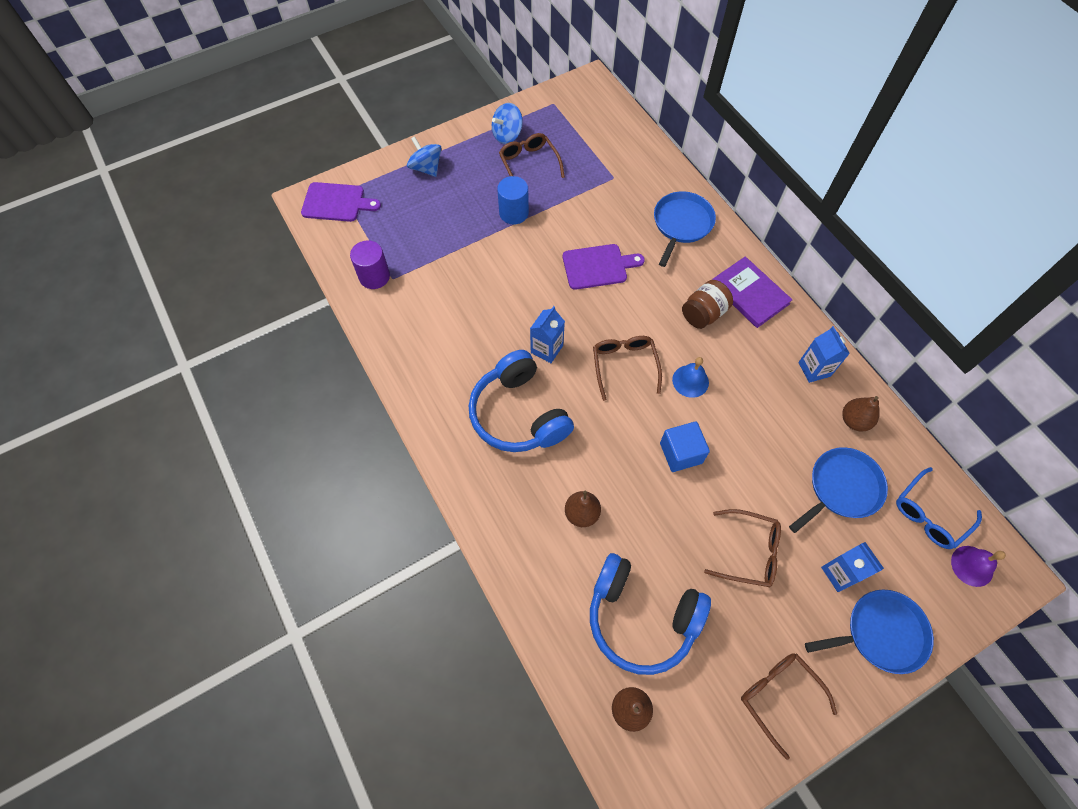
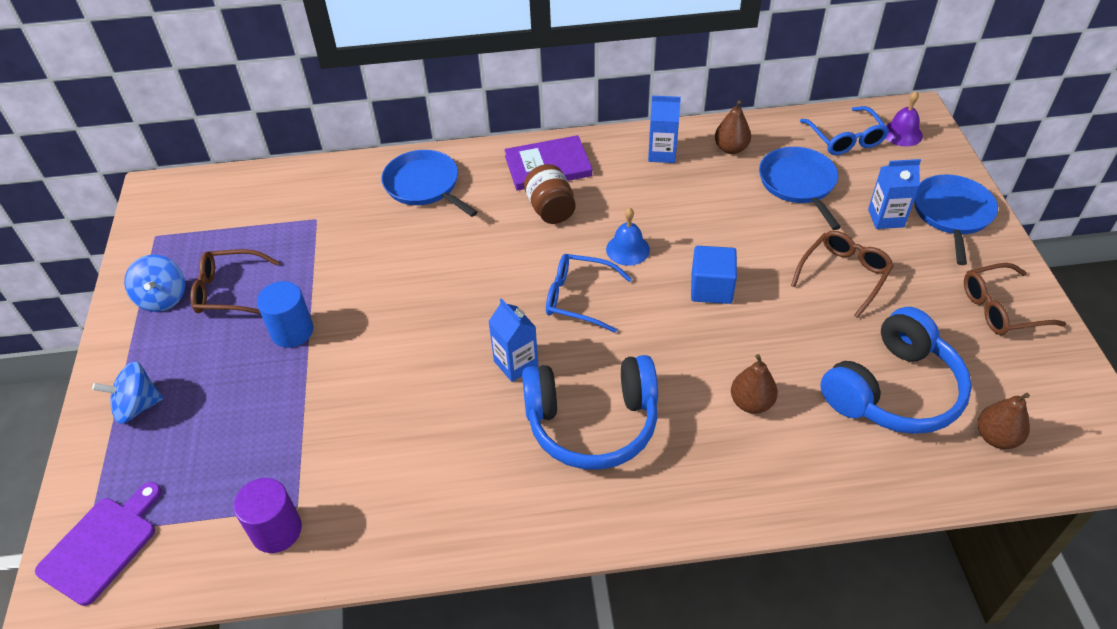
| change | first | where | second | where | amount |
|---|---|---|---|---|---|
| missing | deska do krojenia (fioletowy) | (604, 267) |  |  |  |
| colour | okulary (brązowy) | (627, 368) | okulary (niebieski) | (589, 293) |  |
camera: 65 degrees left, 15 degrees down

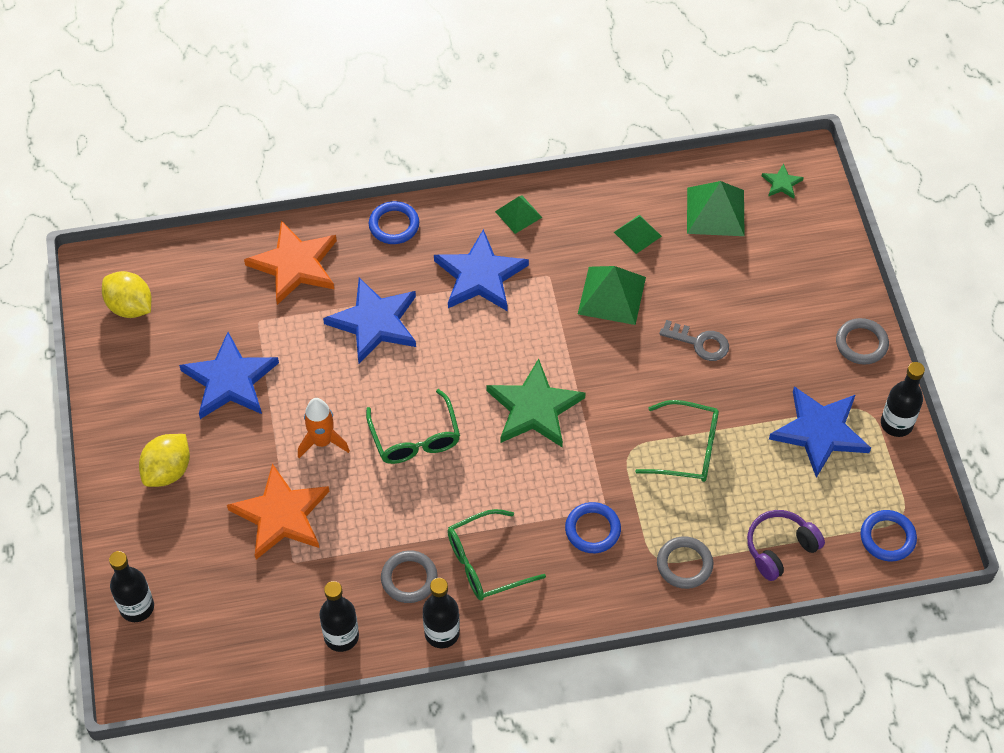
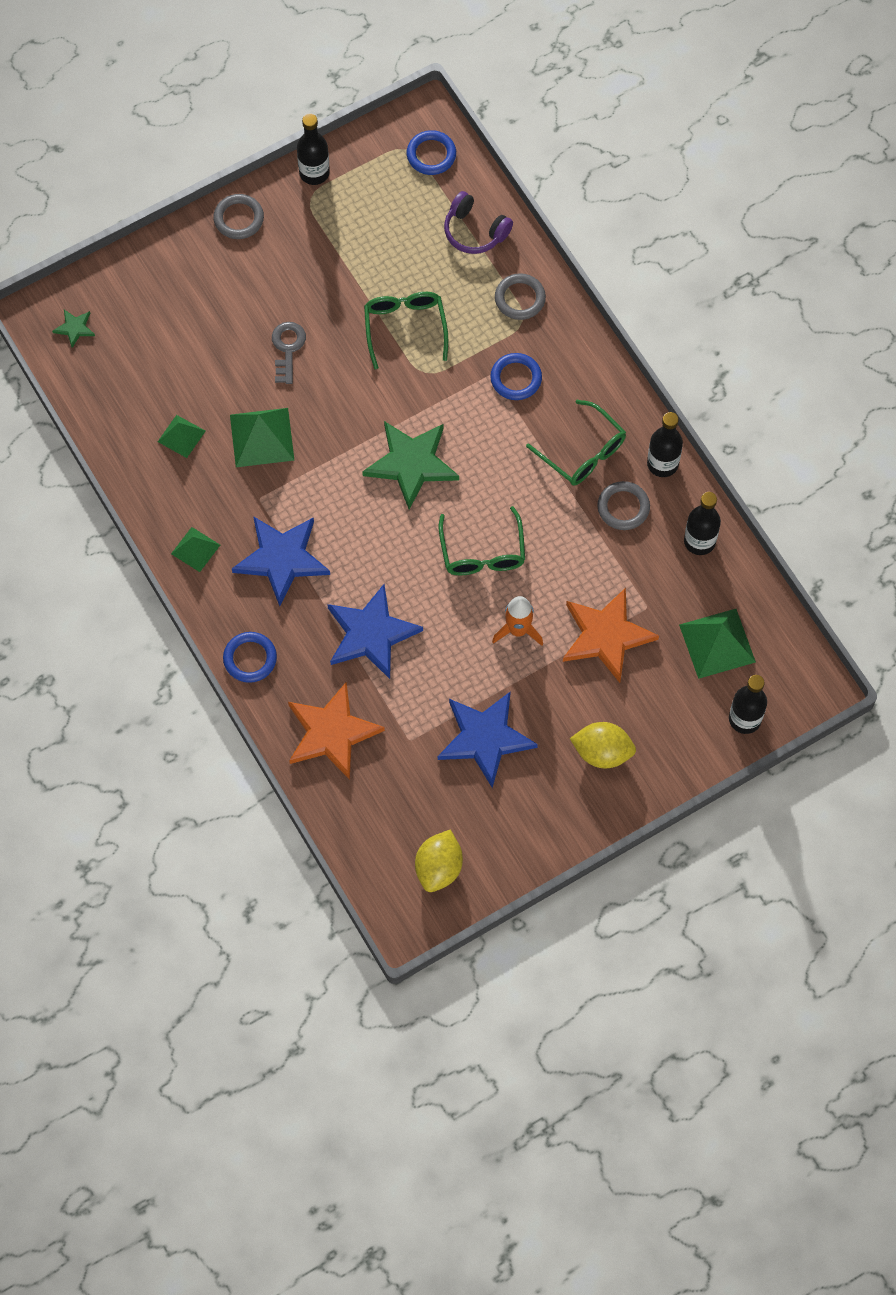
| change | first | where | second | where | amount |
|---|---|---|---|---|---|
| spun | okulary (zielony) | (413, 426) |  | (482, 540) | 120 degrees clockwise |
| relocated | piramida (zielony) | (716, 208) |  | (717, 644) |  |
| missing | gwiazda (niebieski) | (820, 432) |  |  |  |
camera: 110 degrees left, 10 degrees up

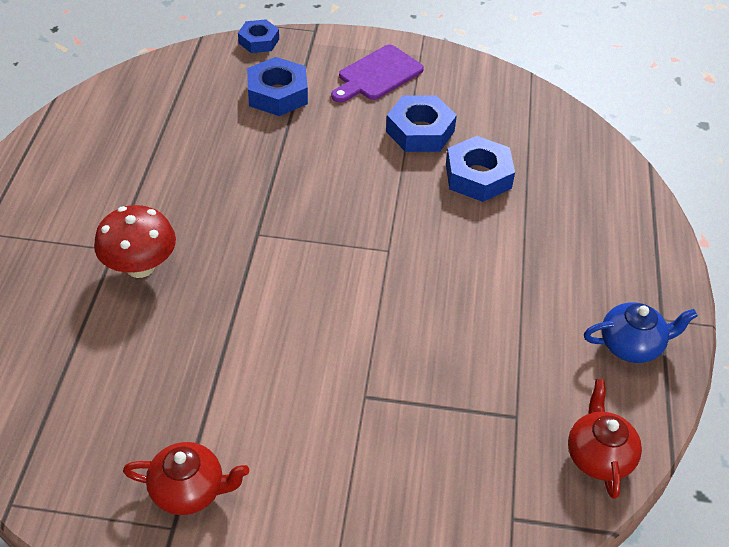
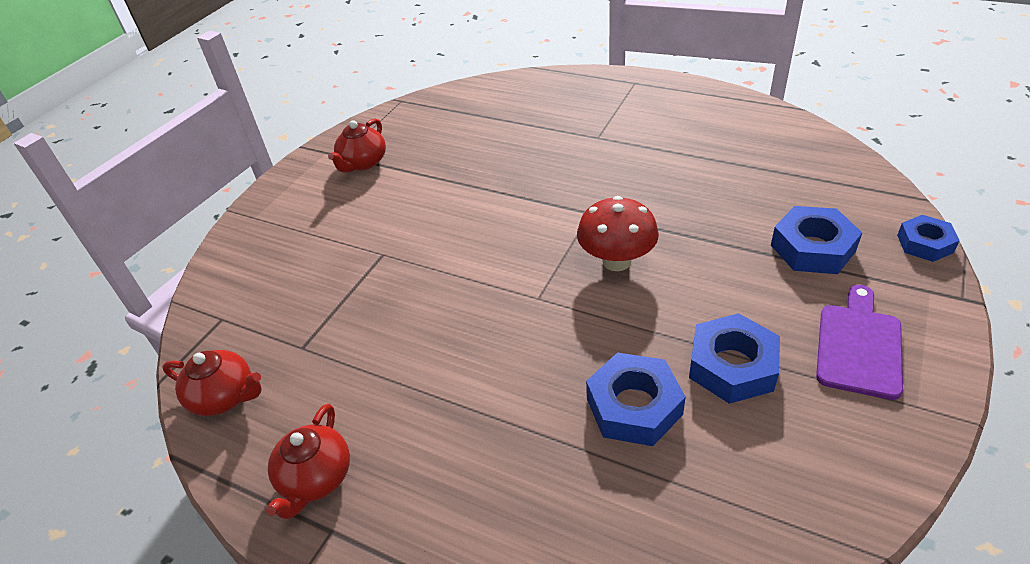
| change | first | where | second | where | amount |
|---|---|---|---|---|---|
| relocated | grzyb (czerwony) | (135, 241) |  | (618, 233) |  |
| spun | deska do krojenia (fioletowy) | (377, 74) |  | (859, 342) | 45 degrees clockwise |
| colour | imbryk (niebieski) | (641, 332) | imbryk (czerwony) | (308, 461) |  |
camera: 115 degrees right, 5 degrees down

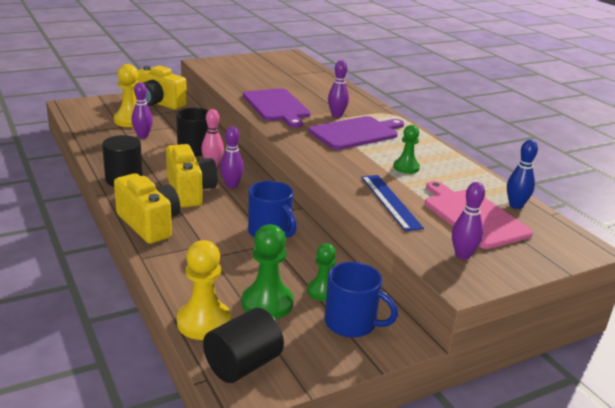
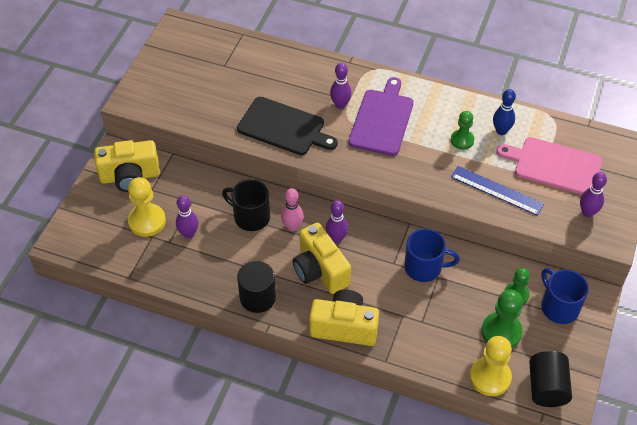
| change | first | where | second | where | amount |
|---|---|---|---|---|---|
| spun | aparat fotograficzny (żółty) | (191, 176) |  | (322, 258) | 150 degrees counterclockwise |
| colour | deska do krojenia (fioletowy) | (277, 108) | deska do krojenia (czarny) | (287, 126) |  |
| spun | kubek (niebieski) | (361, 300) |  | (565, 296) | 105 degrees counterclockwise |
| relocated | kręgiel (niebieski) | (522, 174) |  | (504, 112) |  |
camera: 40 degrees left, 25 degrees up

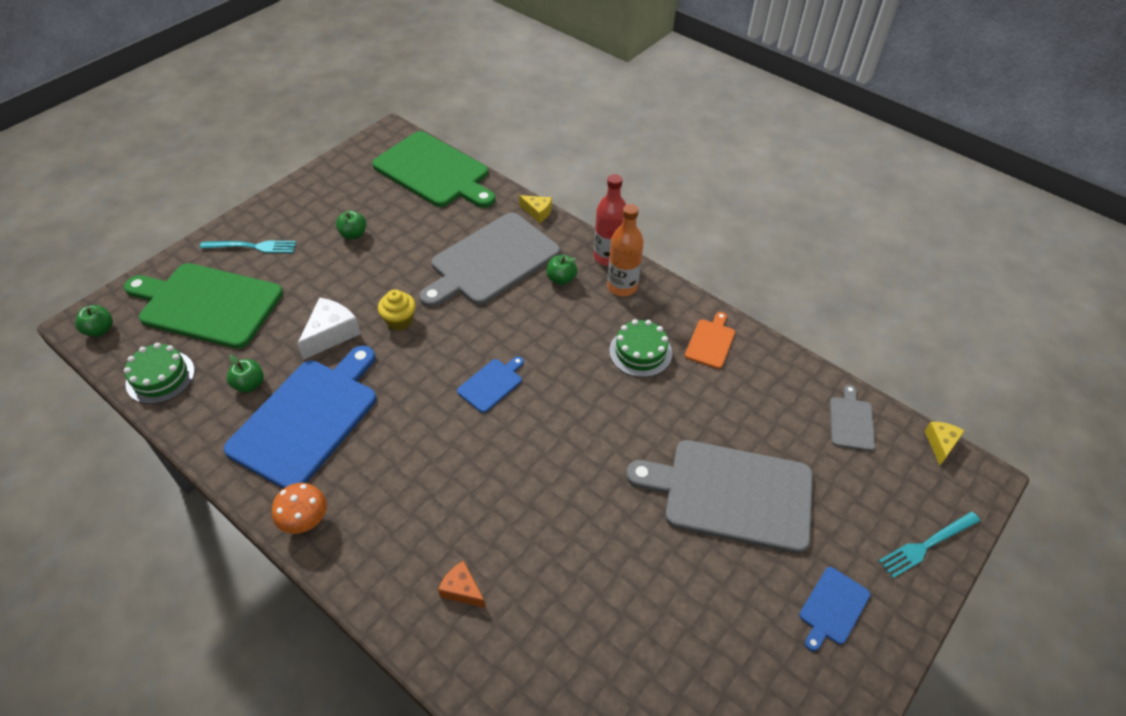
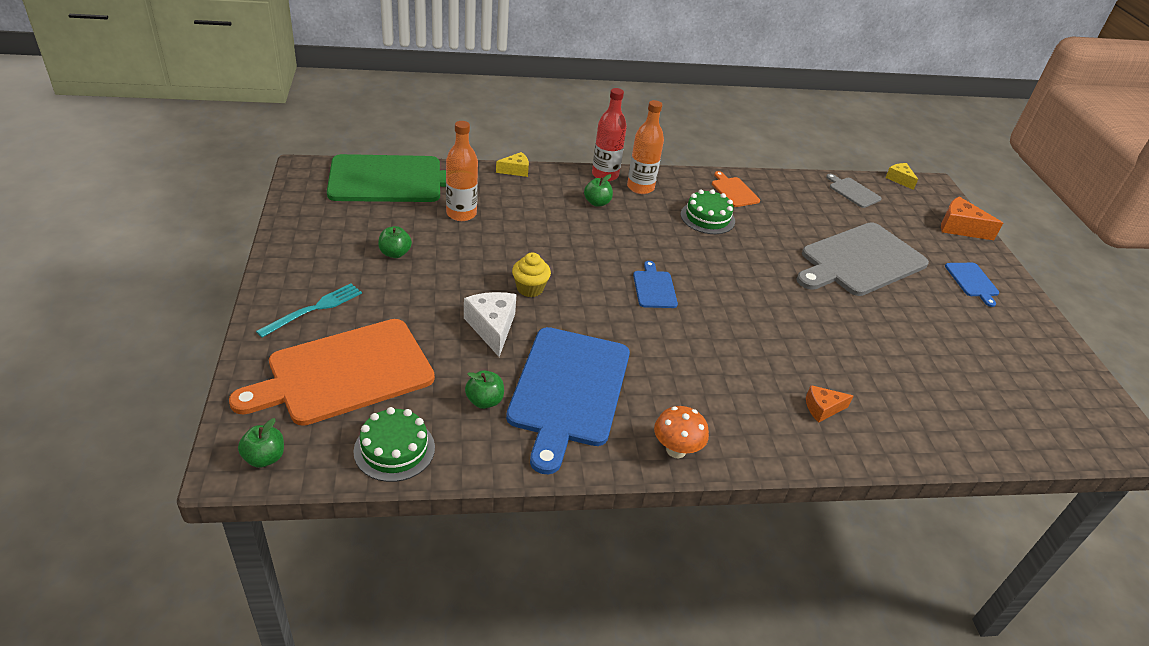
| change | first | where | second | where | amount |
|---|---|---|---|---|---|
| colour | deska do krojenia (zielony) | (203, 306) | deska do krojenia (pomarańczowy) | (332, 372) |  |
| spun | deska do krojenia (niebieski) | (300, 417) |  | (568, 401) | 150 degrees counterclockwise |
| missing | deska do krojenia (szary) | (489, 260) |  |  |  |
| exchanged | widelec (turkusowy) | (929, 544) | ser (pomarańczowy) | (972, 218) |  |
| appeared |  |  | butelka (pomarańczowy) | (462, 171) |  |
camera: 50 degrees left, 10 degrees down

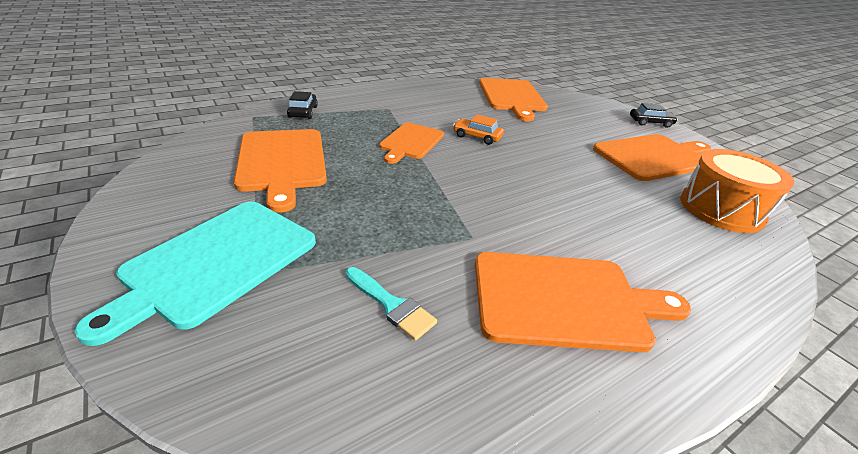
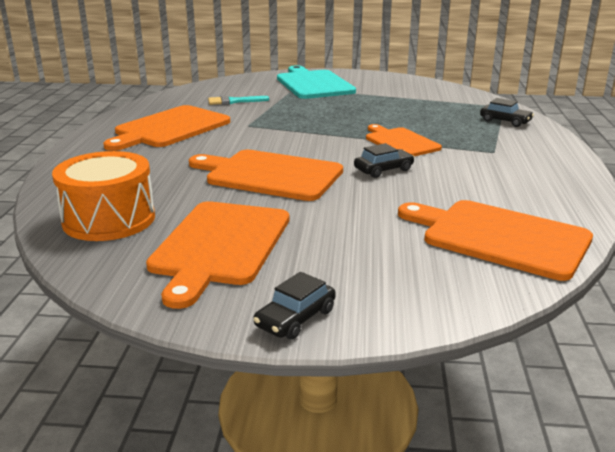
| change | first | where | second | where | amount |
|---|---|---|---|---|---|
| relocated | deska do krojenia (pomarańczowy) | (280, 171) |  | (266, 175) |  |
| colour | samochód (pomarańczowy) | (478, 129) | samochód (czarny) | (384, 160) |  |
camera: 130 degrees right, 10 degrees down

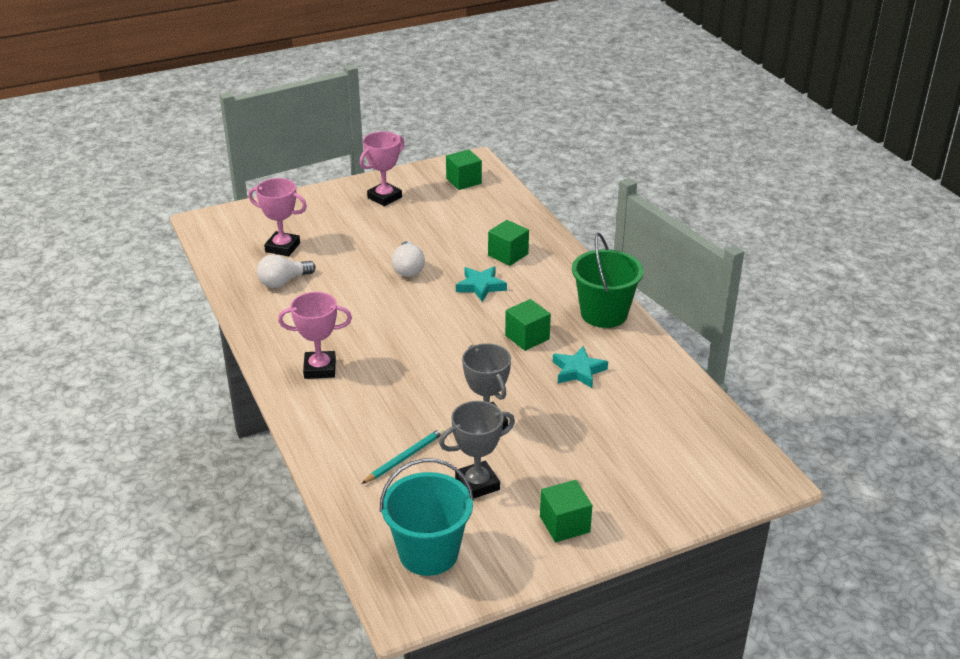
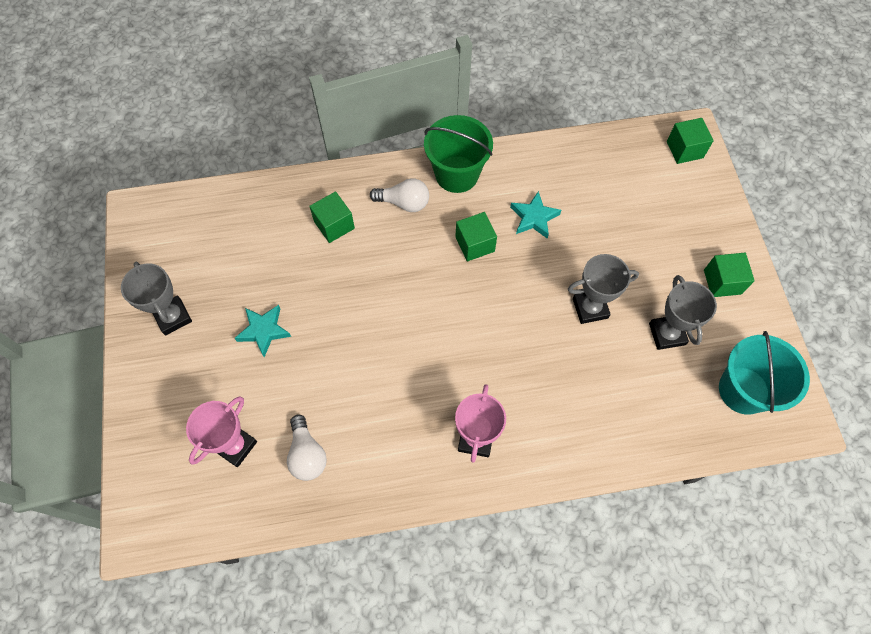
| change | first | where | second | where | amount |
|---|---|---|---|---|---|
| colour | puchar (różowy) | (382, 168) | puchar (szary) | (156, 298) |  |
| missing | ołówek (turkusowy) | (403, 456) |  |  |  |
| relocated | żarówka (biały) | (408, 259) |  | (399, 195) |  |
| relocated | sześcian (zielony) | (464, 169) |  | (690, 141) |  |
| relocated | gwiazda (turkusowy) | (481, 284) |  | (263, 331) |  |
camera: 75 degrees left, 30 degrees up

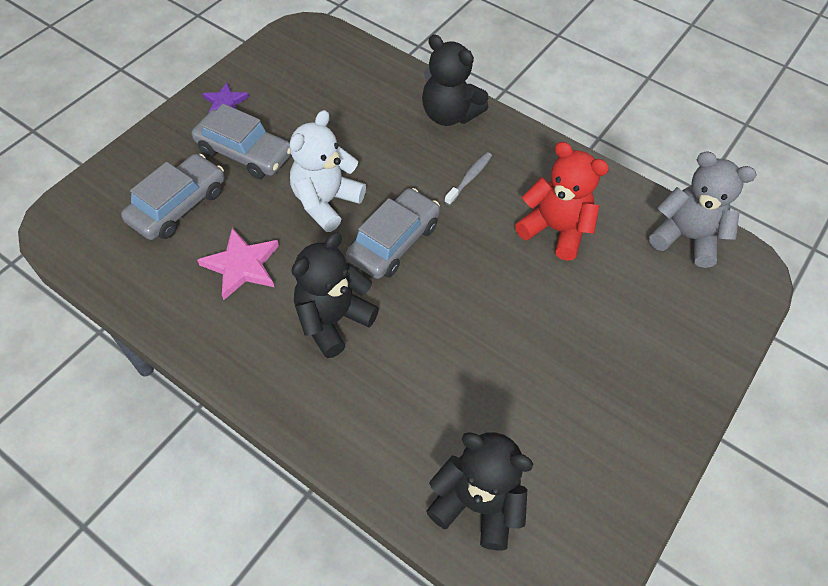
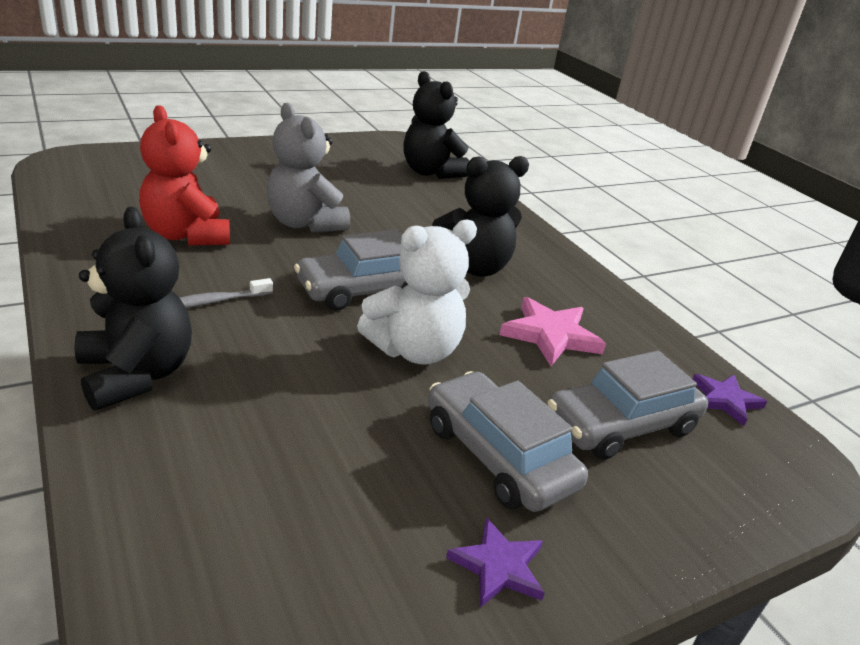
| change | first | where | second | where | amount |
|---|---|---|---|---|---|
| relocated | miś (szary) | (703, 209) |  | (308, 168) |  |
| appeared |  |  | gwiazda (fioletowy) | (729, 400) |  |
camera: 155 degrees left, 25 degrees down

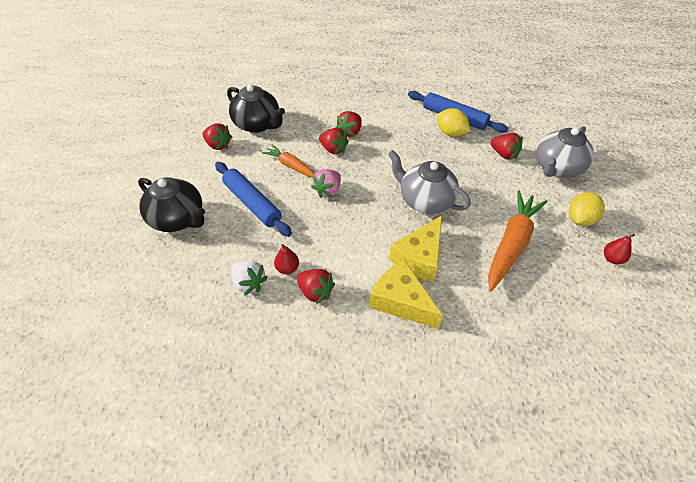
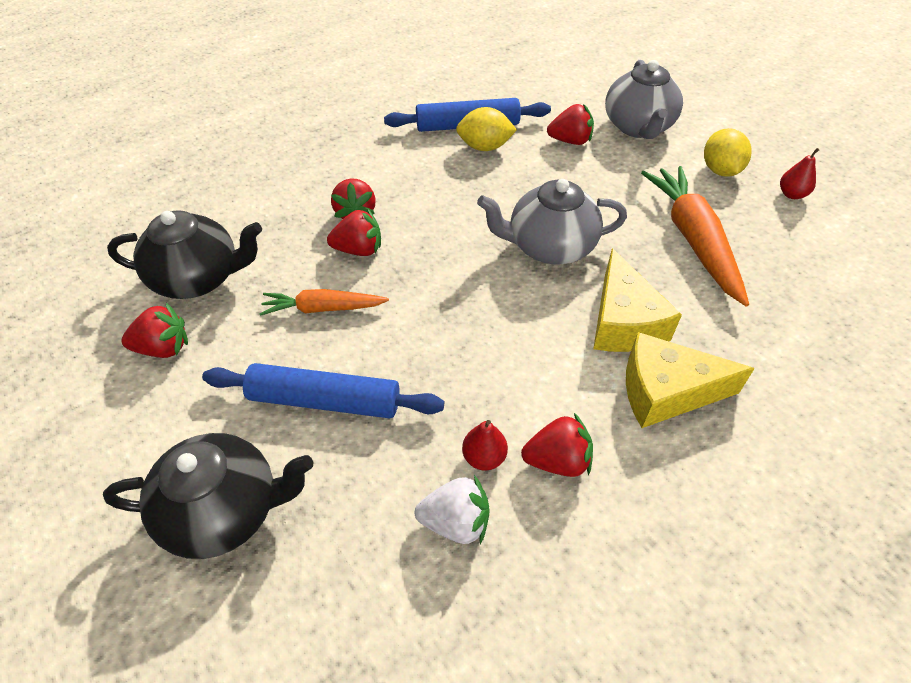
| change | first | where | second | where | amount |
|---|---|---|---|---|---|
| missing | truskawka (różowy) | (326, 183) |  |  |  |
camera: 40 degrees left, 0 degrees up

